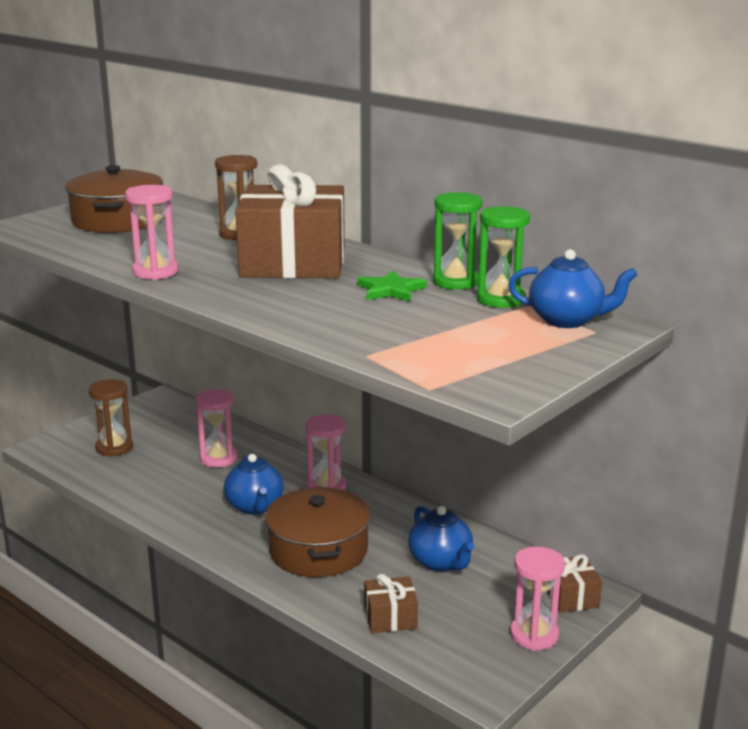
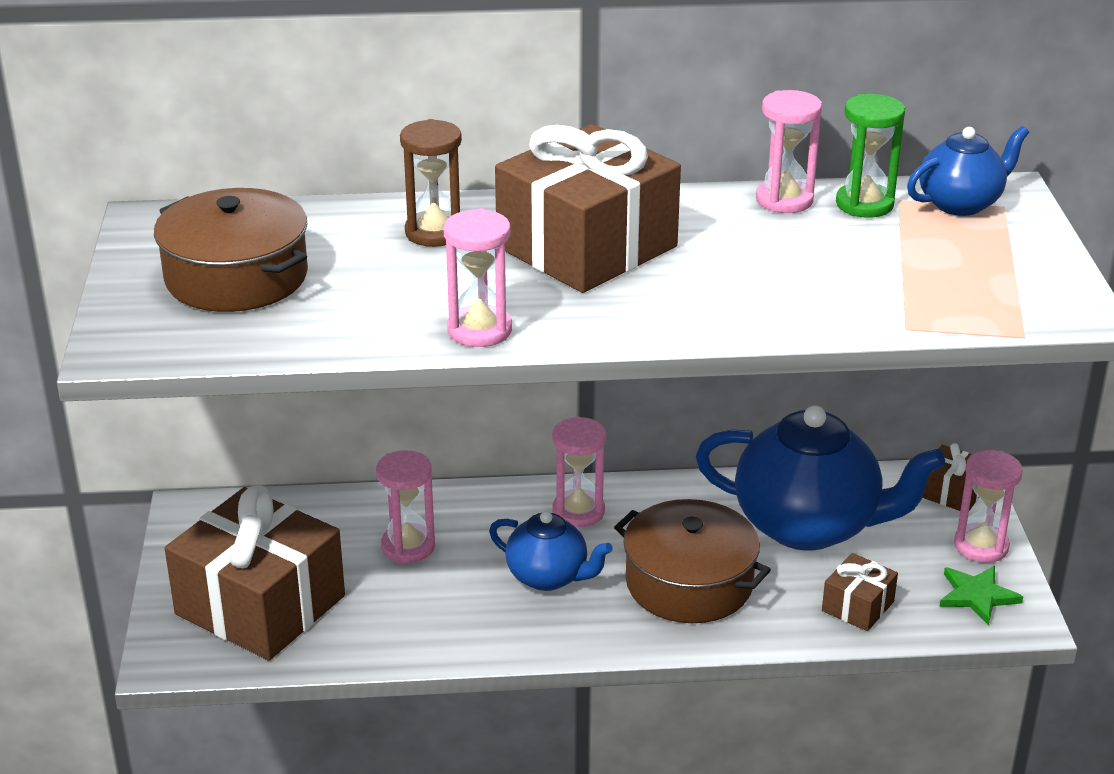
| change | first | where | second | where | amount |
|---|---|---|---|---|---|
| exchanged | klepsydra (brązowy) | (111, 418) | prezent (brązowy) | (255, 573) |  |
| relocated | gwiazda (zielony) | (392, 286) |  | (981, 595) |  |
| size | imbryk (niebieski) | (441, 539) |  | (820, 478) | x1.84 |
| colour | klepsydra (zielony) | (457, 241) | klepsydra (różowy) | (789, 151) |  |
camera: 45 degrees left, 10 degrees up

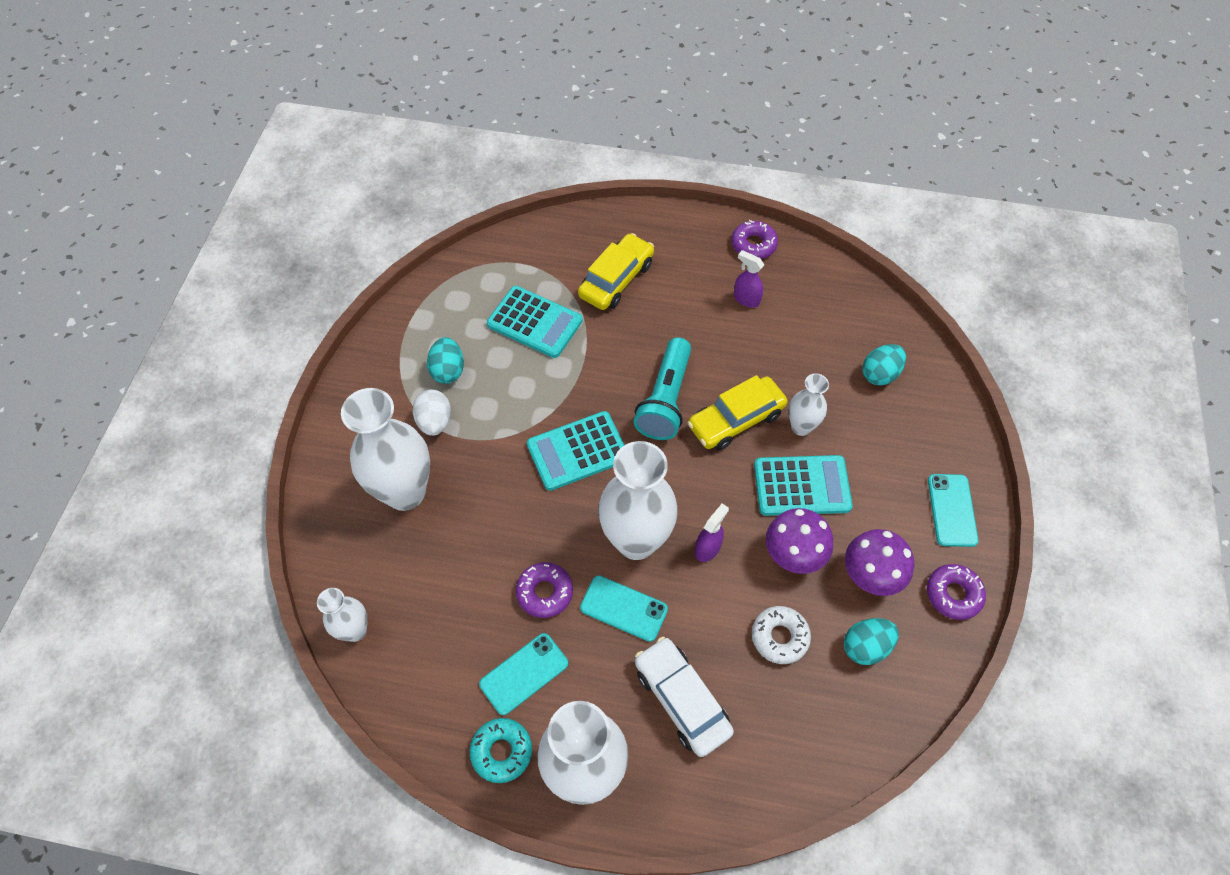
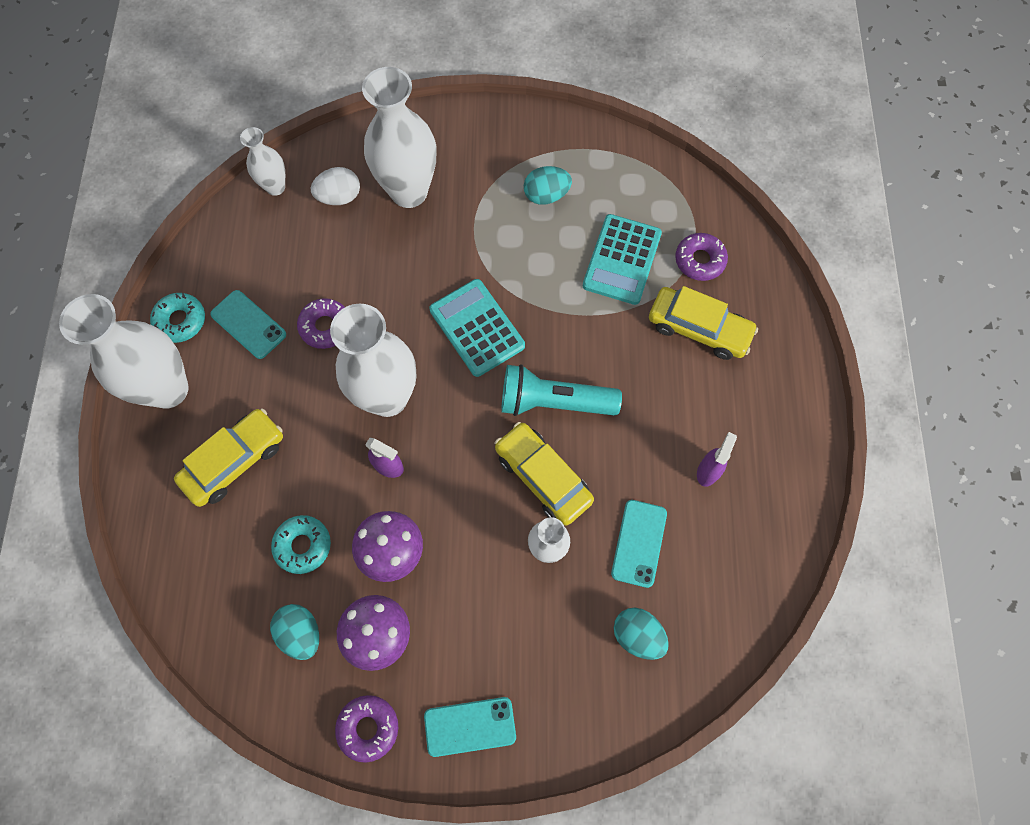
| change | first | where | second | where | amount |
|---|---|---|---|---|---|
| relocated | jajko (biały) | (432, 412) |  | (335, 186) |  |
| relocated | telefon (turkusowy) | (624, 608) |  | (639, 544) |  |
| colour | samochód (biały) | (684, 697) | samochód (żółty) | (228, 458) |  |
| relocated | donut (fioletowy) | (755, 239) |  | (701, 257) |  |
| colour | donut (biały) | (781, 635) | donut (turkusowy) | (301, 544) |  |
| missing | kalkulator (turkusowy) | (803, 485) |  |  |  |
camera: 80 degrees right, 10 degrees up

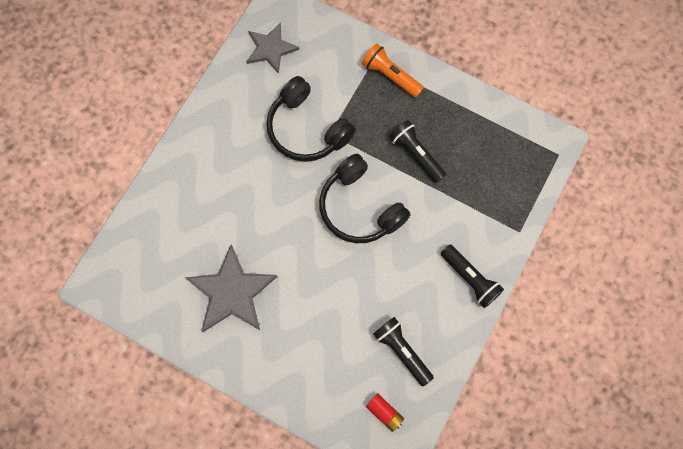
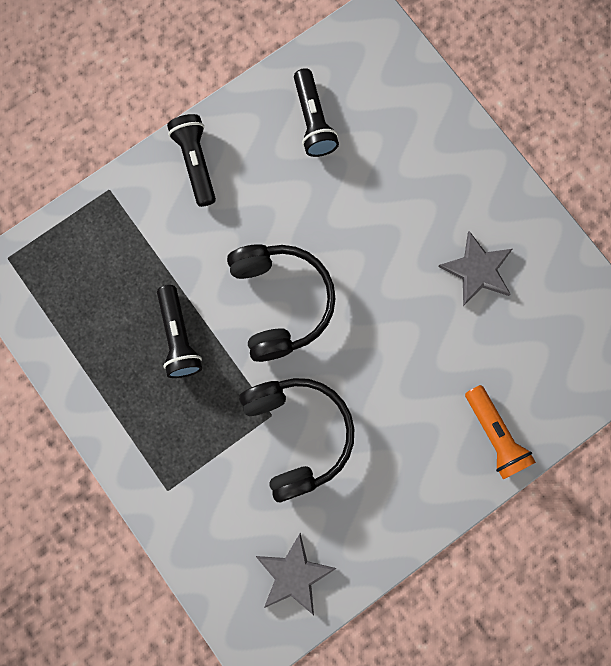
| change | first | where | second | where | amount |
|---|---|---|---|---|---|
| size | gwiazda (szary) | (231, 288) |  | (475, 268) | x0.65 |
| relocated | latarka (pomarańczowy) | (393, 70) |  | (500, 432) |  |
| missing | bateria (czerwony) | (385, 412) |  |  |  |
camera: 155 degrees left, 5 degrees up

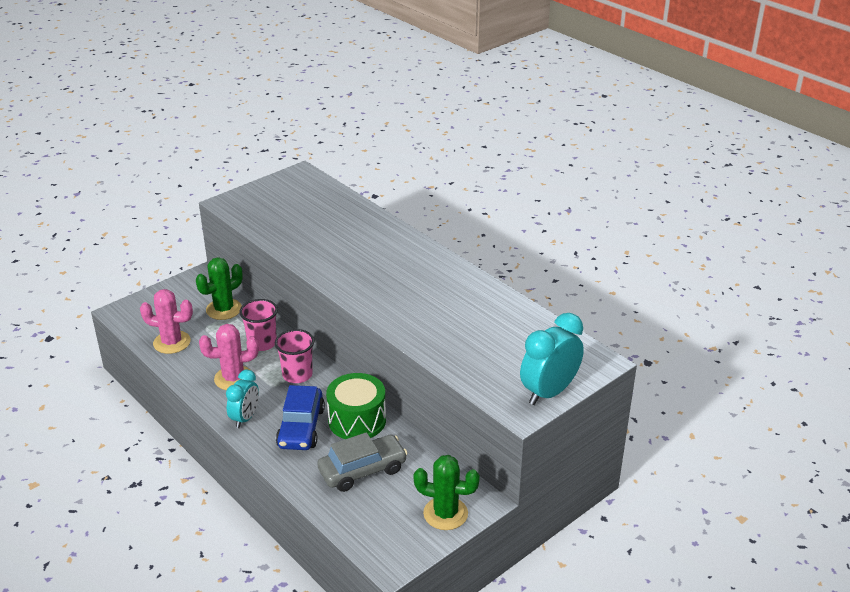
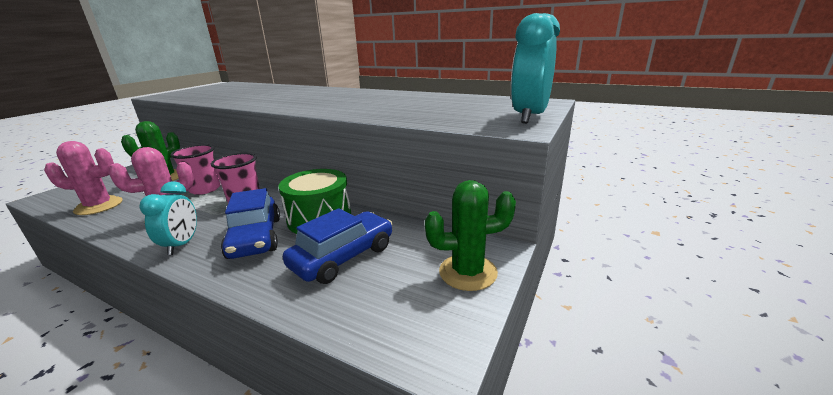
| change | first | where | second | where | amount |
|---|---|---|---|---|---|
| colour | samochód (szary) | (362, 462) | samochód (niebieski) | (337, 246) |  |
camera: 20 degrees left, 10 degrees down

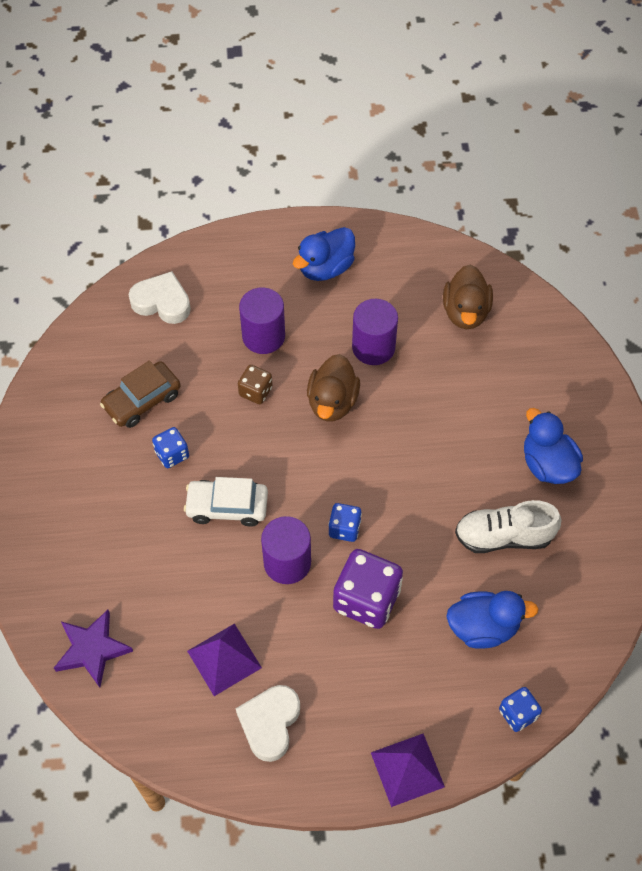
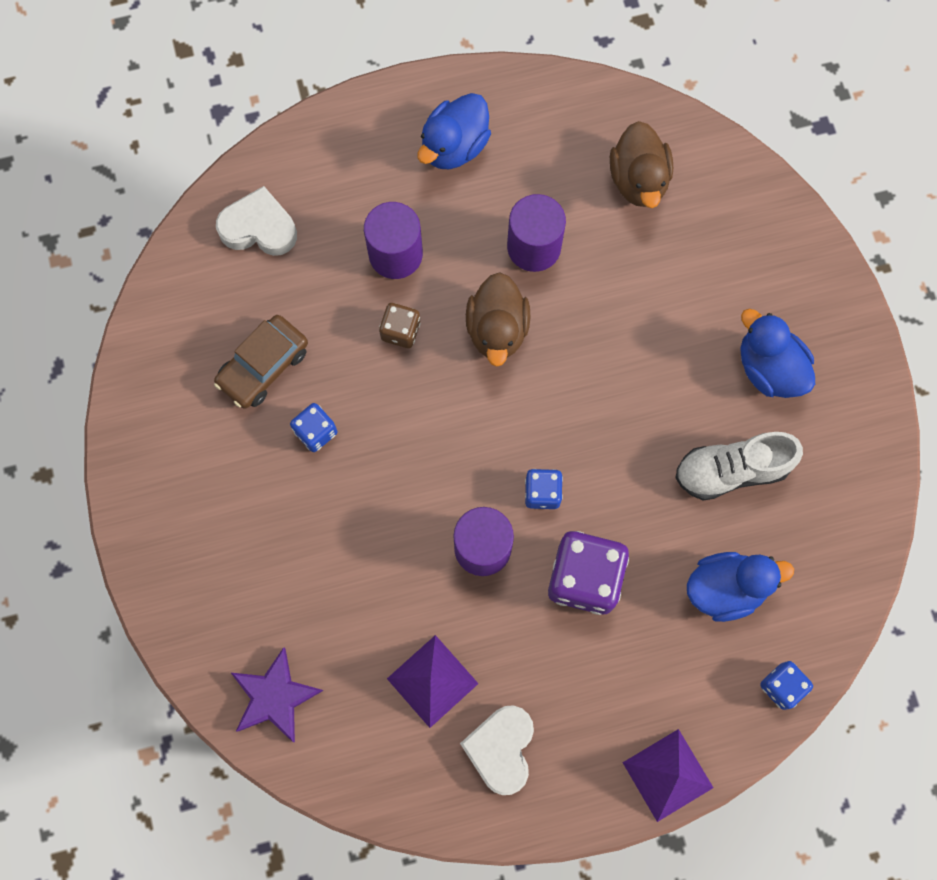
| change | first | where | second | where | amount |
|---|---|---|---|---|---|
| missing | samochód (biały) | (226, 502) |  |  |  |
camera: 10 degrees left, 15 degrees up

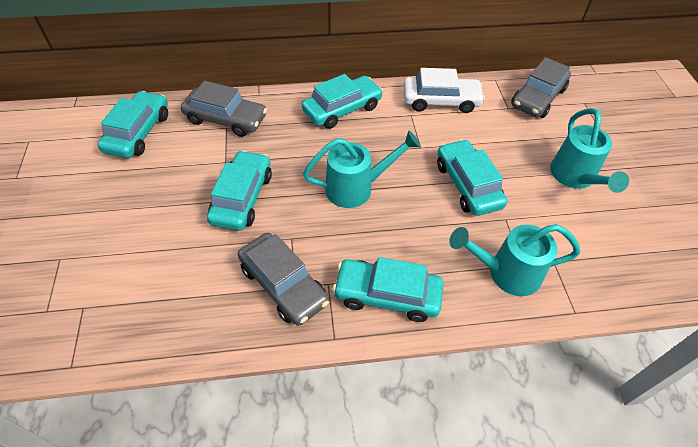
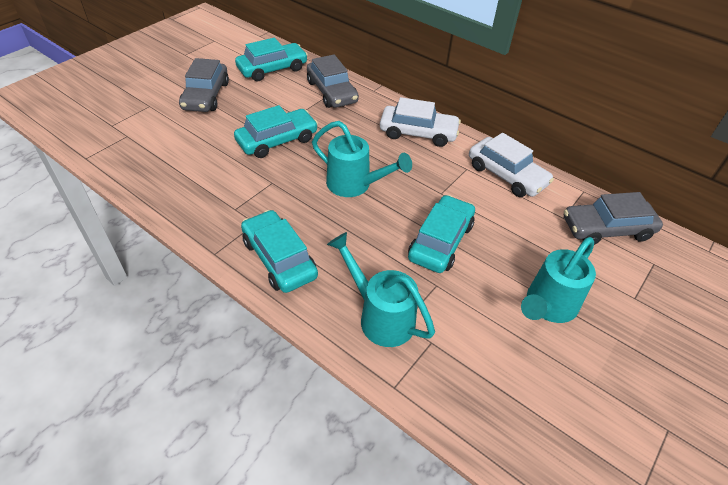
| change | first | where | second | where | amount |
|---|---|---|---|---|---|
| relocated | samochód (szary) | (283, 279) |  | (204, 85) |  |
| colour | samochód (turkusowy) | (342, 101) | samochód (biały) | (420, 122) |  |
camera: 45 degrees right, 5 degrees down

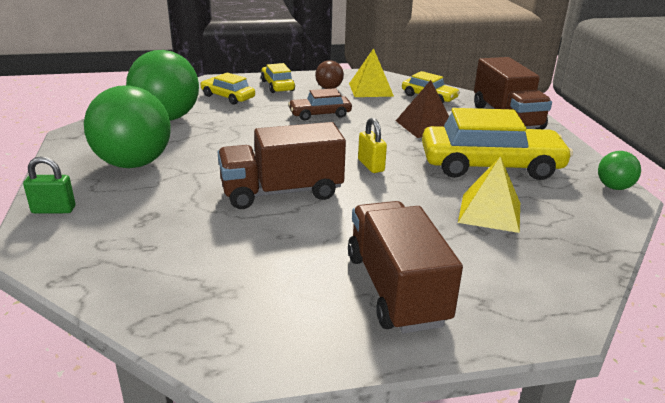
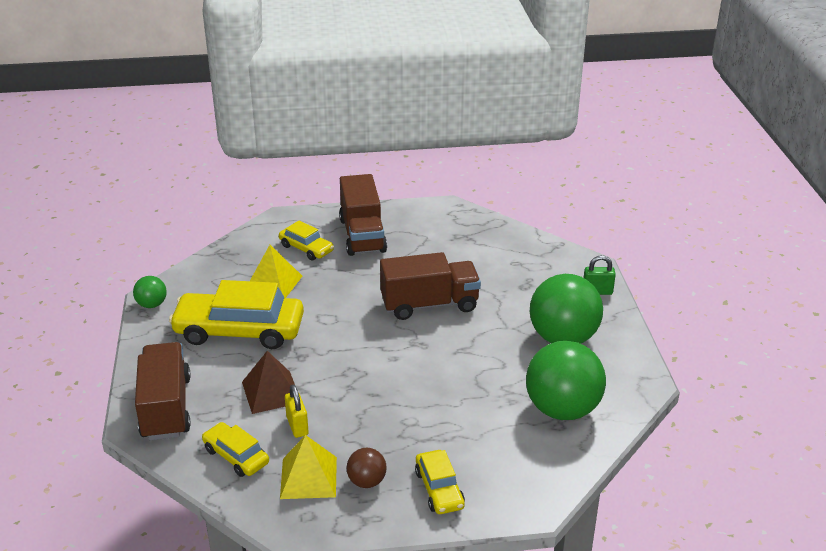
| change | first | where | second | where | amount |
|---|---|---|---|---|---|
| relocated | samochód (żółty) | (227, 89) |  | (306, 240) |  |
| missing | samochód (brązowy) | (320, 104) |  |  |  |
| relocated | kłódka (żółty) | (372, 145) |  | (297, 411) |  |
camera: 175 degrees left, 5 degrees up

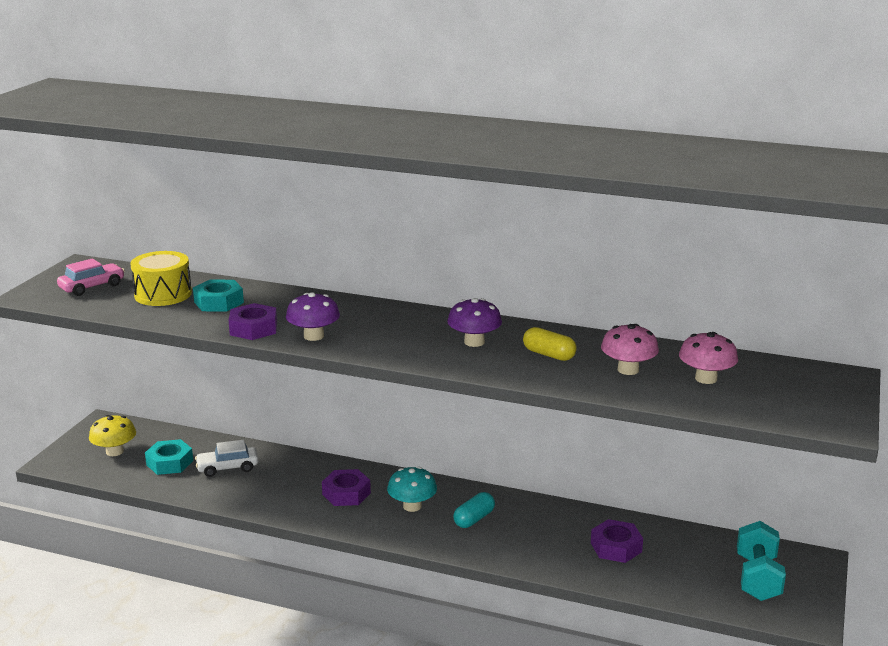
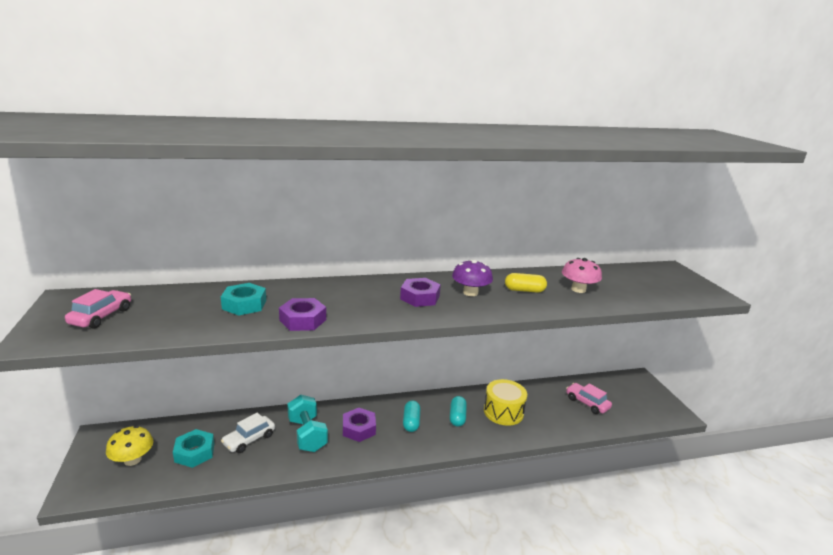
| change | first | where | second | where | amount |
|---|---|---|---|---|---|
| relocated | bęben (żółty) | (161, 278) |  | (505, 402) |  |
| missing | grzyb (fioletowy) | (313, 316) |  |  |  |
| exchanged | grzyb (turkusowy) | (412, 489) | kapsułka (turkusowy) | (411, 416) |  |
| relocated | nakrętka (fioletowy) | (617, 541) |  | (420, 292) |  |
| missing | grzyb (różowy) | (708, 358) |  |  |  |
| relocated | hantel (turkusowy) | (761, 561) |  | (307, 423) |  |
| appeared |  |  | samochód (różowy) | (589, 398) |  |
camera: 35 degrees left, 0 degrees up

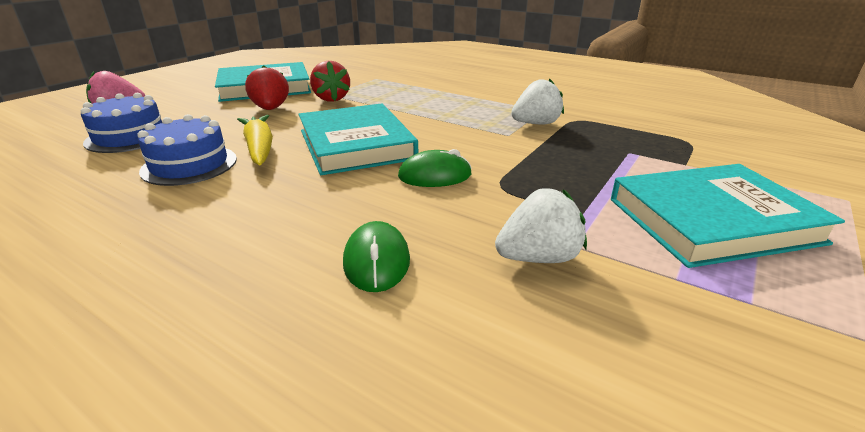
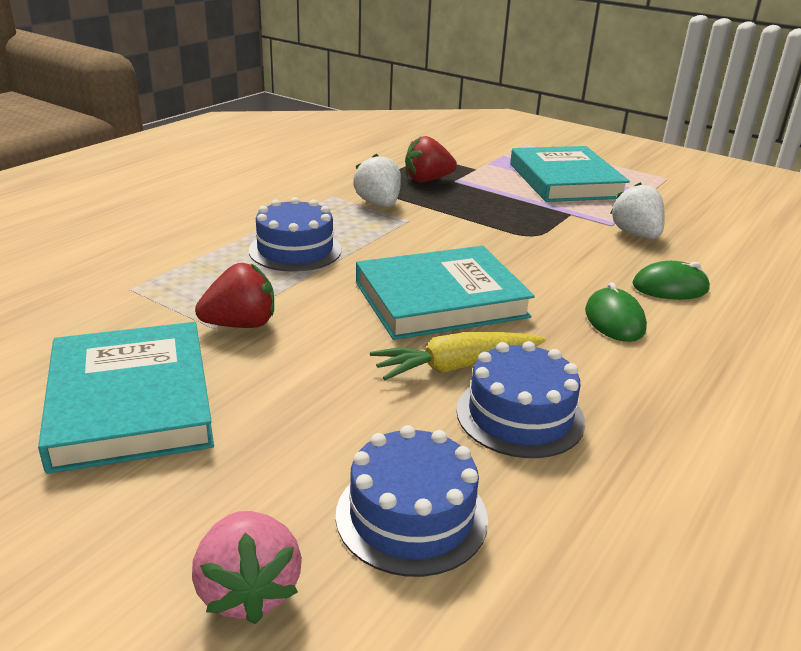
| change | first | where | second | where | amount |
|---|---|---|---|---|---|
| relocated | truskawka (czerwony) | (267, 87) |  | (431, 159) |  |
| relocated | myszka (zielony) | (435, 168) |  | (616, 312) |  |
| appeared |  |  | tort (niebieski) | (295, 234) |  |
camera: 90 degrees left, 0 degrees up

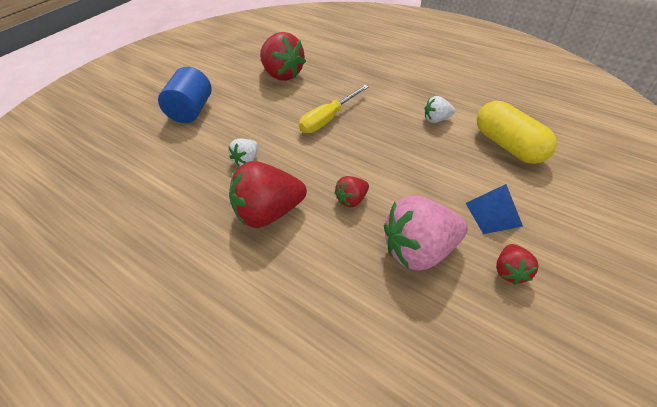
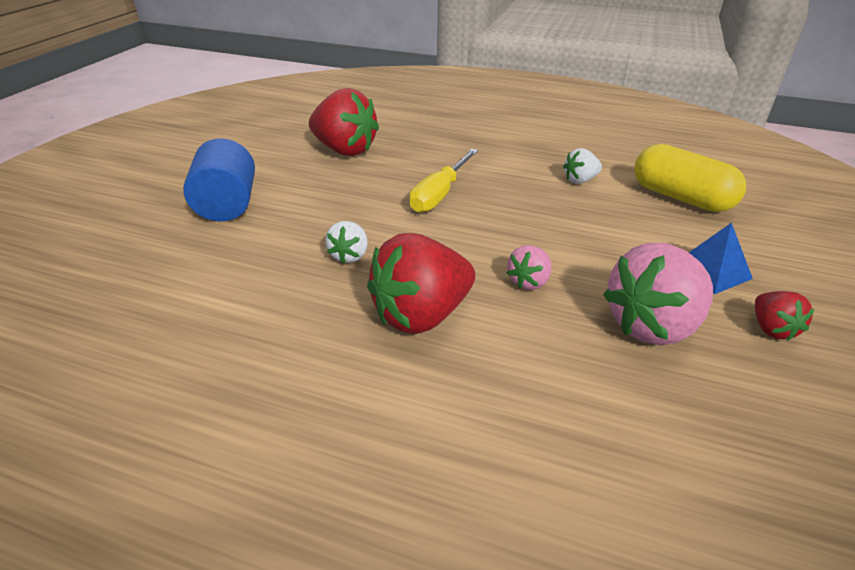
| change | first | where | second | where | amount |
|---|---|---|---|---|---|
| colour | truskawka (czerwony) | (352, 191) | truskawka (różowy) | (529, 267) |  |
camera: 20 degrees left, 10 degrees down

